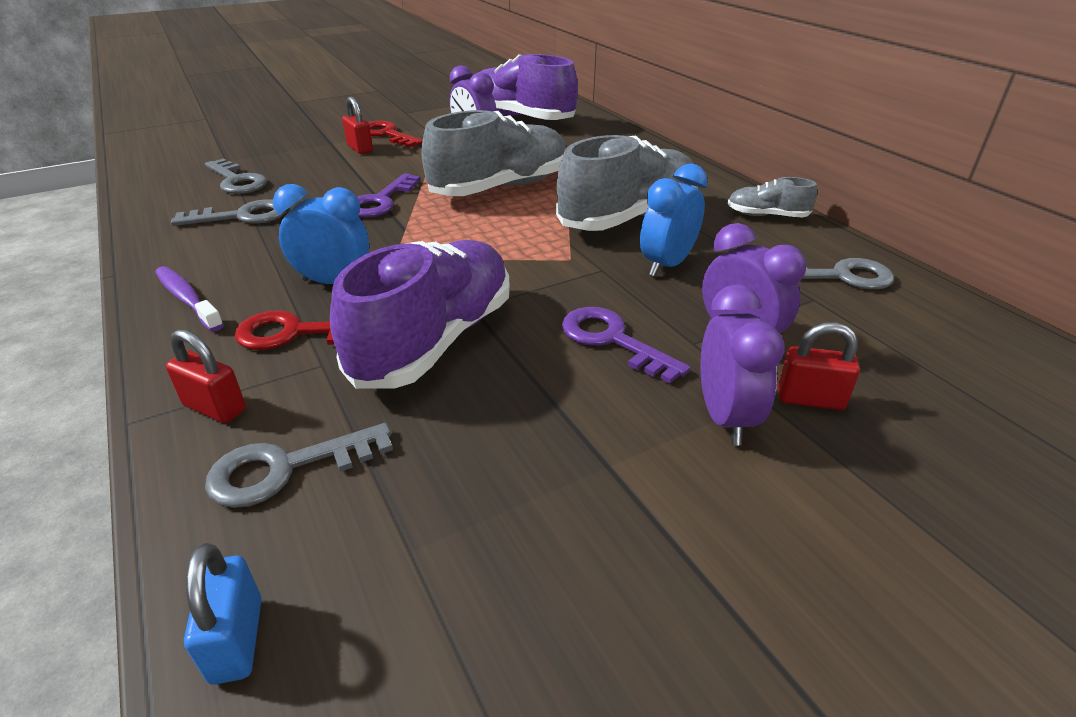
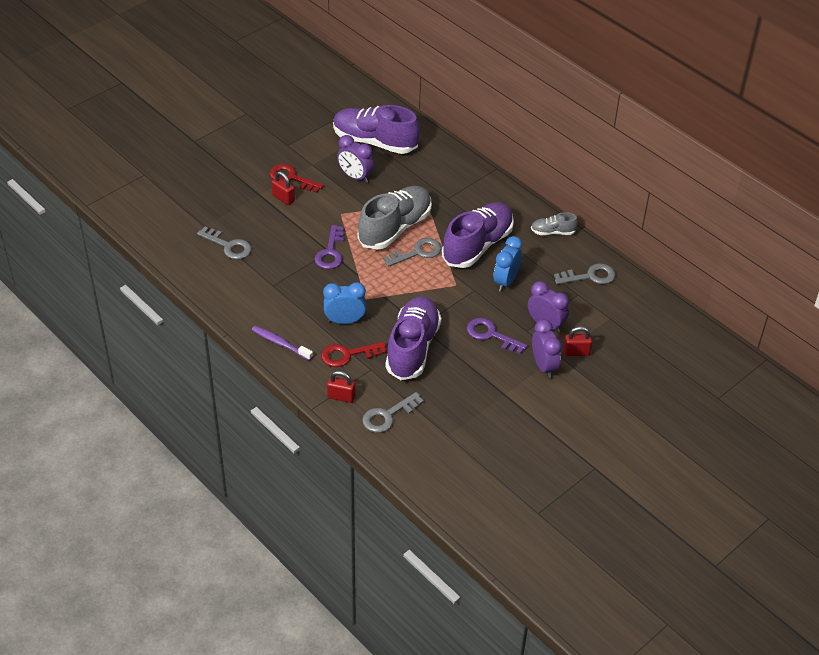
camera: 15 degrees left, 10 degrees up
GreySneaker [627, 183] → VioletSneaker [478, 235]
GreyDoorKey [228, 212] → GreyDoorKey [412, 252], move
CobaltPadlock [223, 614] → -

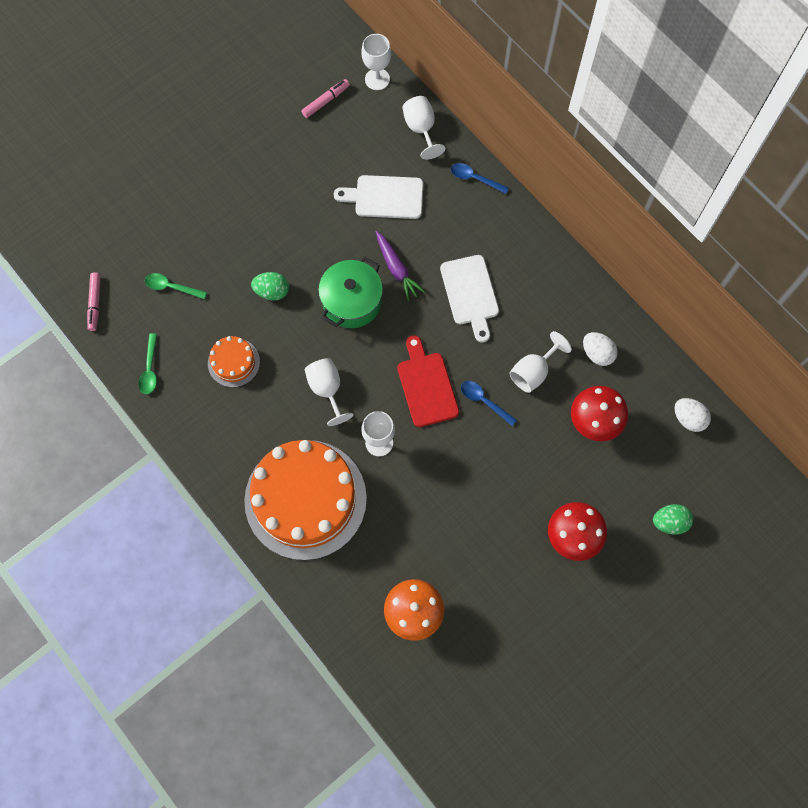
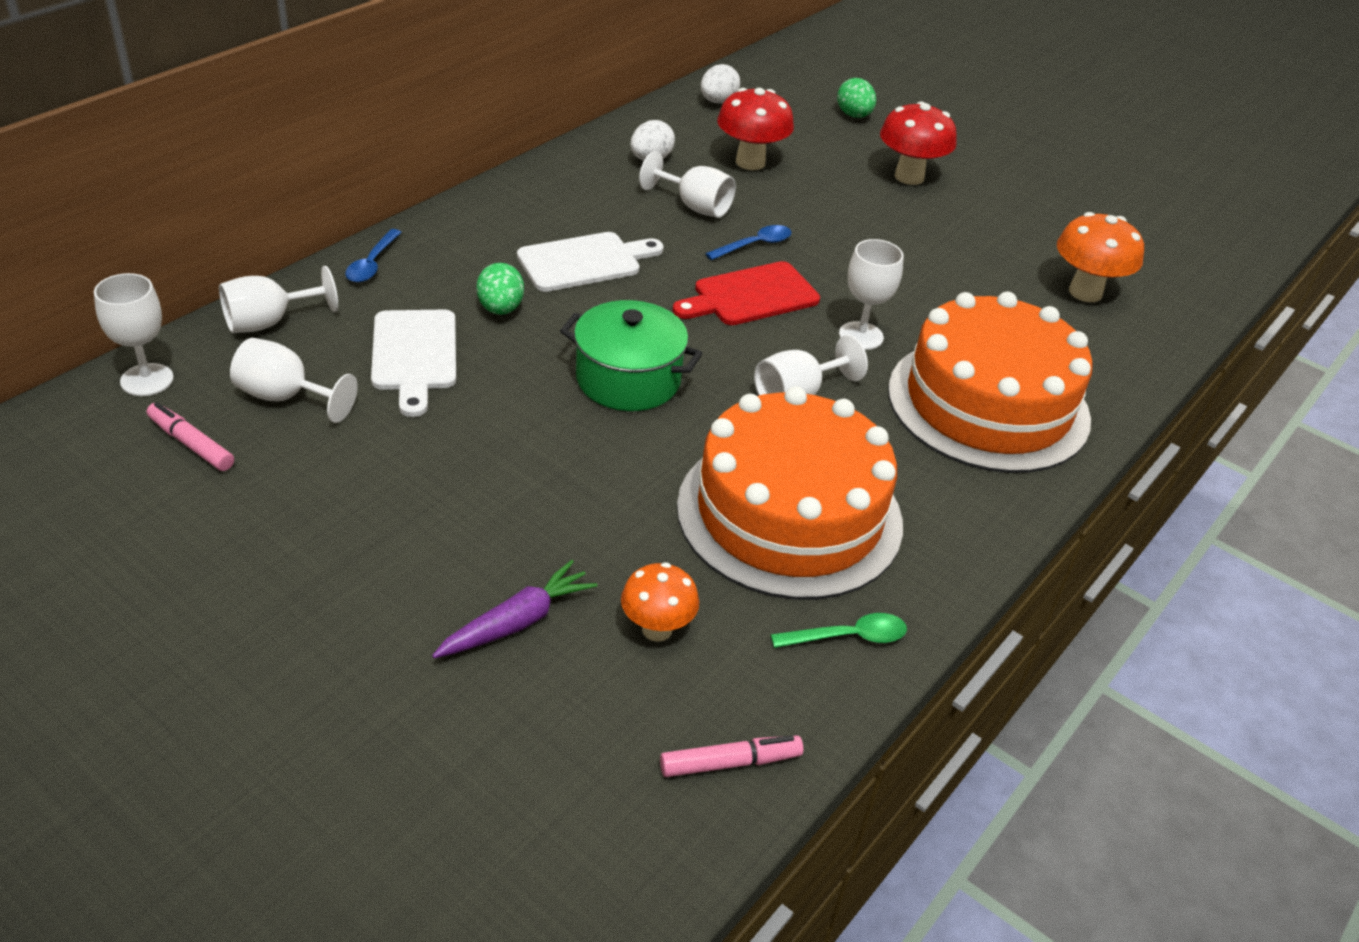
camera: 105 degrees left, 30 degrees down
VioletToyCarrot [400, 266] → VioletToyCarrot [514, 609], move
LeafGreenEggShape [270, 286] → LeafGreenEggShape [500, 289], move
LeafGreenSpoon [176, 286] → OrangeMushroom [660, 602]
OrangeCake [234, 362] → OrangeCake [790, 493], x2.24
CobaltSpoon [489, 403] → CobaltSpoon [748, 242], 150 degrees counterclockwise
- → WhiteGoblet [294, 380]

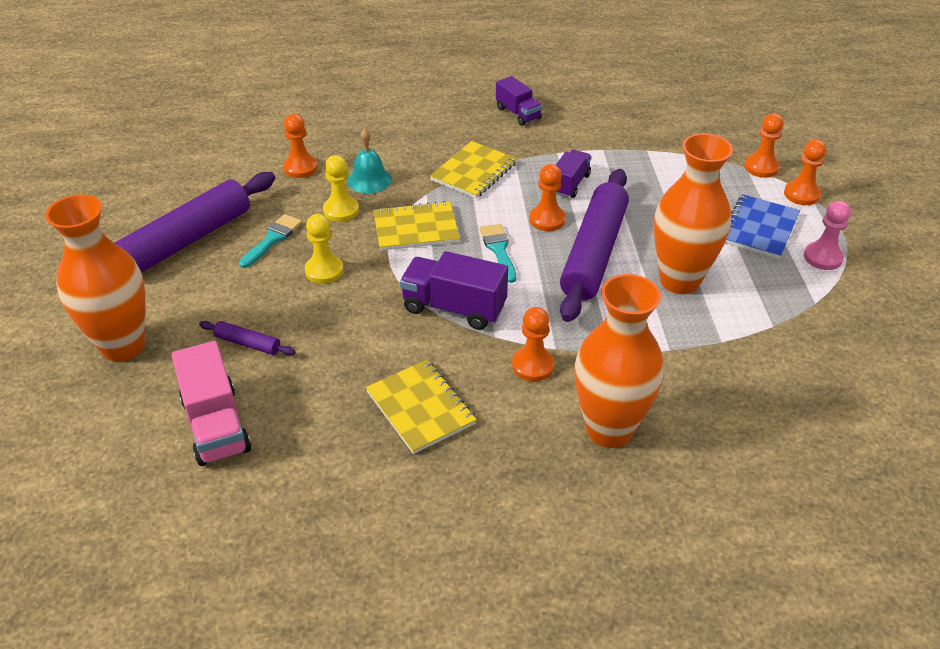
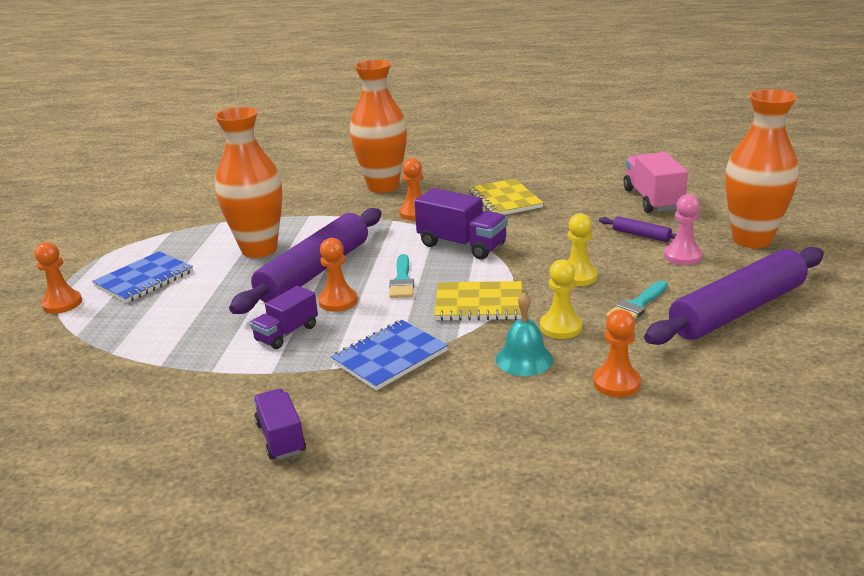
camera: 165 degrees left, 15 degrees down
OrangePawn [764, 145] → -
YellowExerciseBook [473, 170] → CobaltExerciseBook [389, 355]
PinkPawn [827, 235] → PinkPawn [683, 229], move

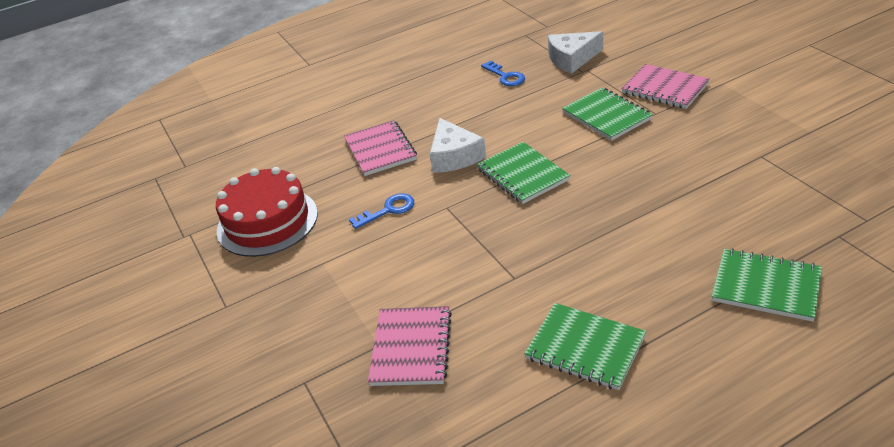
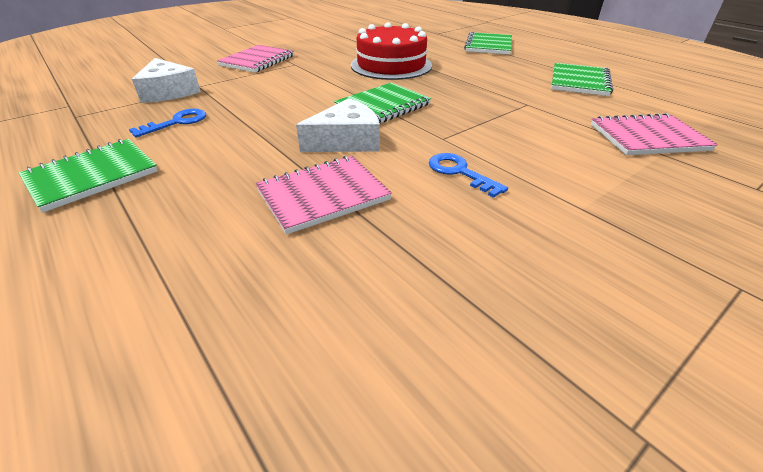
camera: 105 degrees left, 0 degrees up
LeafGreenExerciseBook [607, 114] → LeafGreenExerciseBook [88, 175], move
RedCake [267, 212] → RedCake [391, 51], move

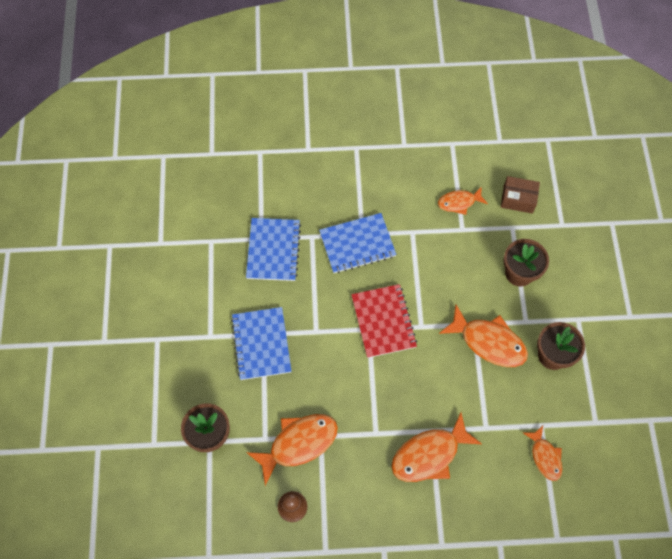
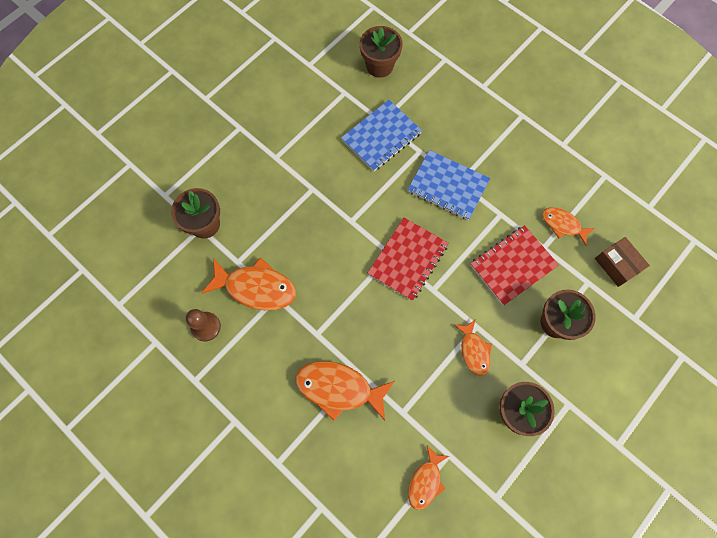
camera: 45 degrees right, 5 degrees up
OrangeToyFish [483, 336] → OrangeToyFish [473, 347], x0.59
CobaltExerciseBook [261, 343] → -
- → RussetPlantPot [381, 52]
- → RedExerciseBook [514, 265]

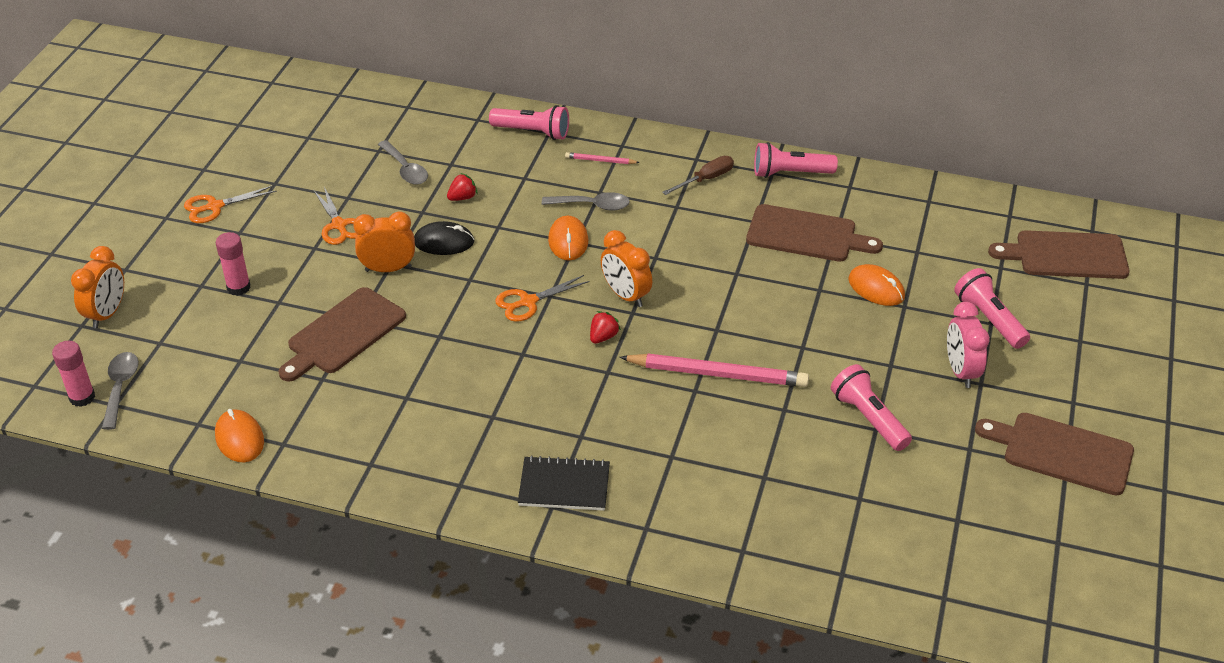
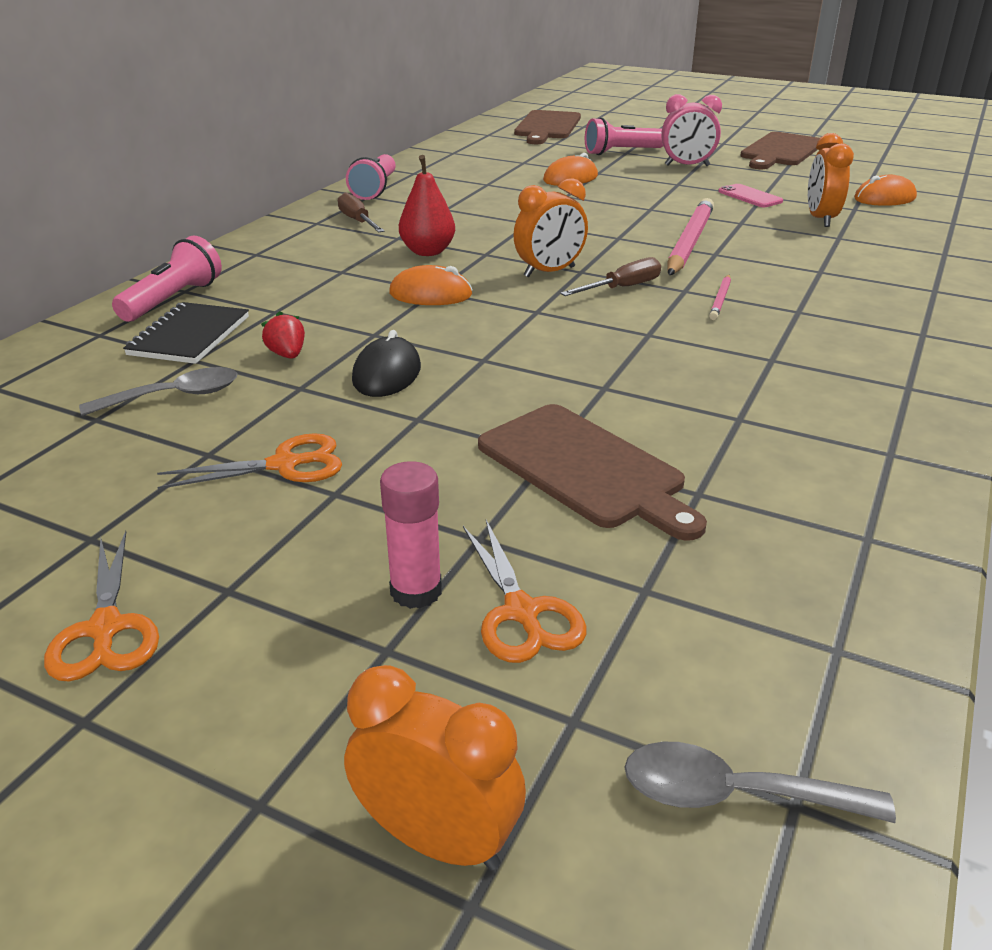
camera: 80 degrees left, 10 degrees down
PinkLeadPencil [602, 158] → PinkLeadPencil [720, 297], move
GreySpoon [586, 201] → -
RussetCuttingBoard [814, 233] → -
OrangeBedsideClock [384, 241] → OrangeBedsideClock [831, 180], move
OrangeShears [542, 298] → OrangeShears [524, 591], move
RedToyStrawberry [605, 327] → RussetHandScrewdriver [610, 276]
PinkGlueStick [73, 374] → -
PinkTorch [871, 407] → PinkPhone [750, 195]
OrangeMouse [239, 436] → OrangeMouse [885, 190], move
JetBlackExerciseBook [564, 483] → JetBlackExerciseBook [186, 333], move
- → RedPear [427, 205]

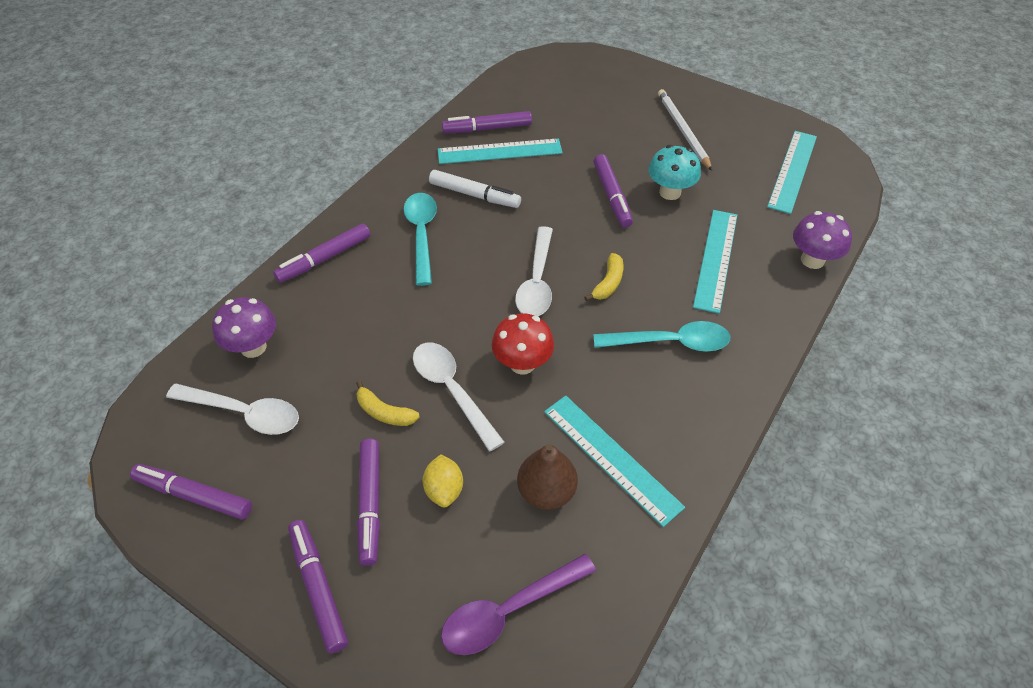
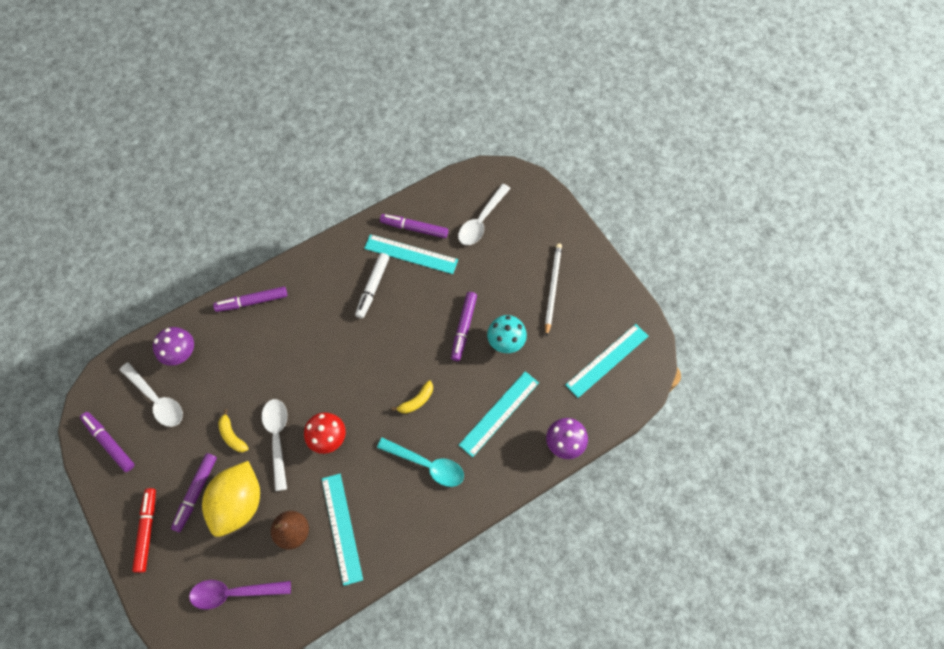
camera: 25 degrees right, 15 degrees up
WhiteMarker [475, 189] → WhiteMarker [372, 286], 60 degrees clockwise
TurquoiseSpoon [420, 239] → -
WhiteSpoon [534, 271] → WhiteSpoon [484, 214], move
YellowToyLemon [443, 480] → YellowToyLemon [231, 499], x2.15
VioletMarker [318, 587] → RedMarker [144, 530]

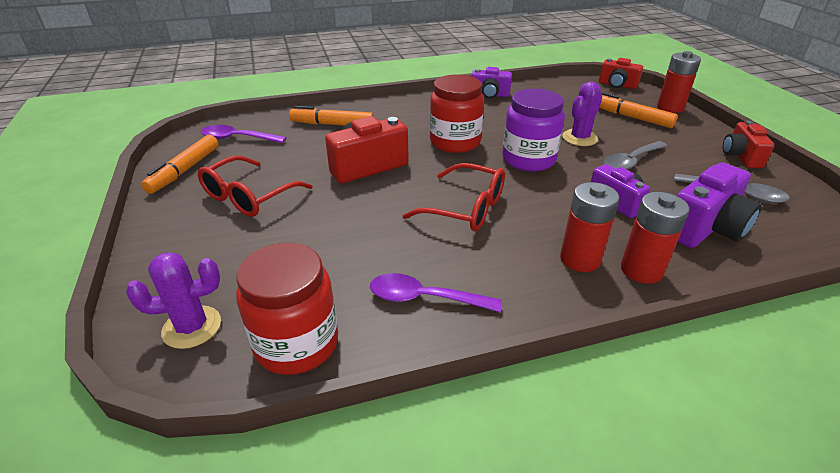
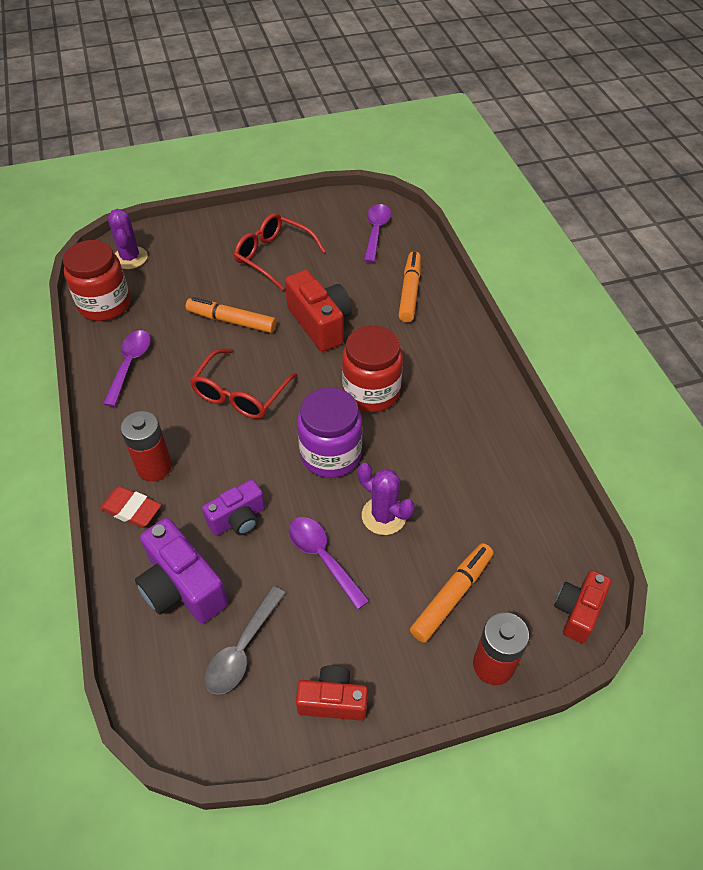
camera: 90 degrees right, 15 degrees up
VioletCamera [492, 83] → -
OrangeMarker [179, 164] → OrangeMarker [231, 315], move
GreySpoon [635, 155] → VioletSpoon [329, 563]
RedPowerCell [655, 238] → RedPencilEraser [130, 507]

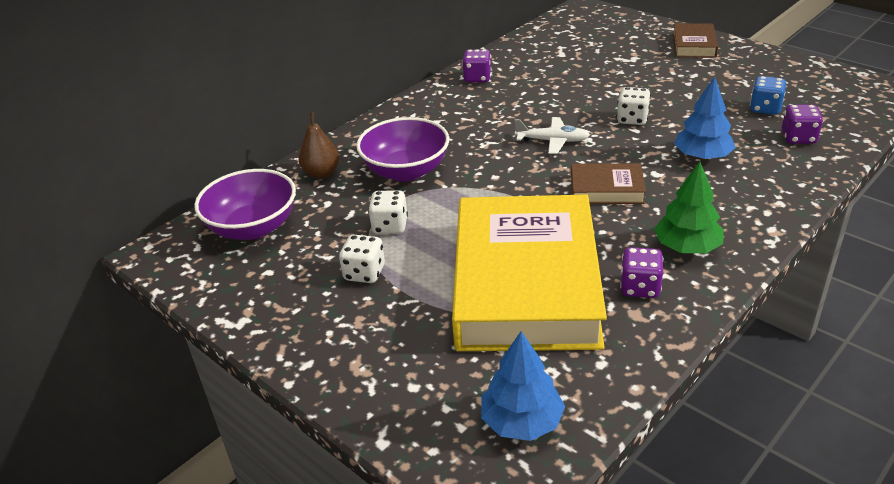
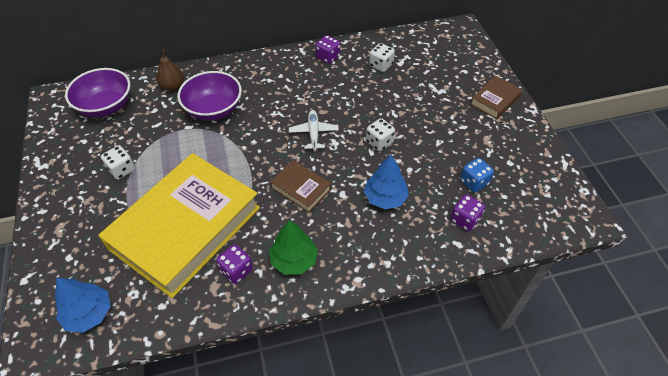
camera: 30 degrees right, 15 degrees up
WhiteToyPlane [552, 135] → WhiteToyPlane [314, 130], 135 degrees counterclockwise
WhiteGameDie [388, 212] → WhiteGameDie [382, 57], move

